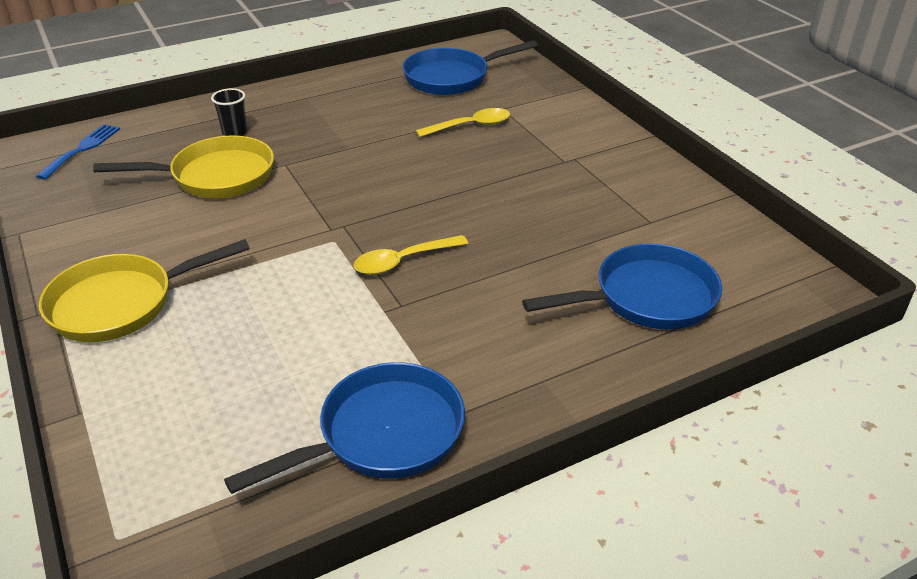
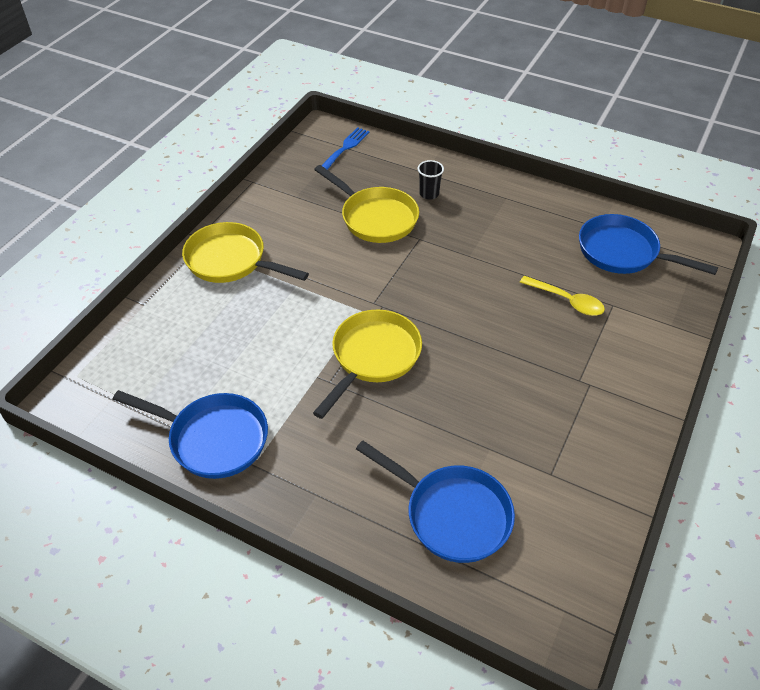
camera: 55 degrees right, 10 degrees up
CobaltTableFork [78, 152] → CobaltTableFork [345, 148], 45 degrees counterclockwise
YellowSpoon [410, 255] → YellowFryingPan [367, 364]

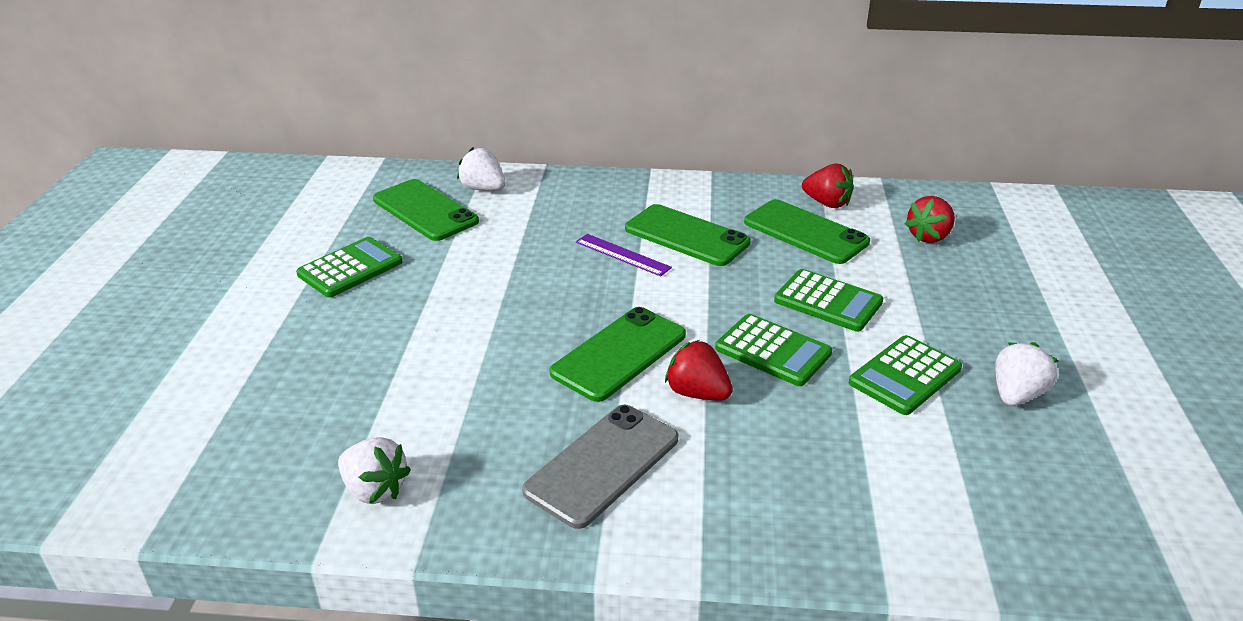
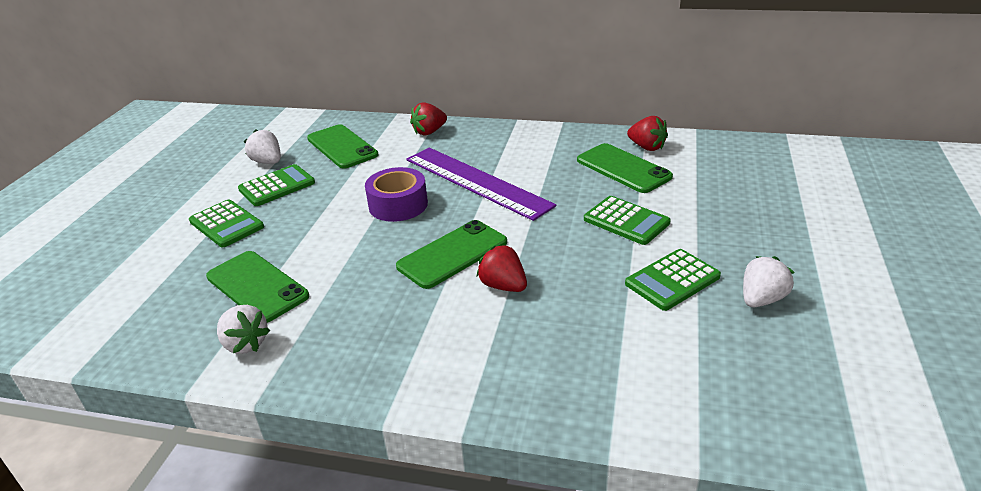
camera: 10 degrees right, 0 degrees up
WhiteToyStrawberry [481, 169] → WhiteToyStrawberry [262, 146], move
RedToyStrawberry [930, 219] → RedToyStrawberry [428, 119], move
LeafGreenPhone [688, 235] → LeafGreenPhone [257, 287], move
VioletMeasuringStick [624, 255] → VioletMeasuringStick [481, 184], x2.23
LeafGreenCalculator [773, 350] → LeafGreenCalculator [226, 223], move
GreyPhone [600, 467] → -
- → VioletStickyTape [396, 194]

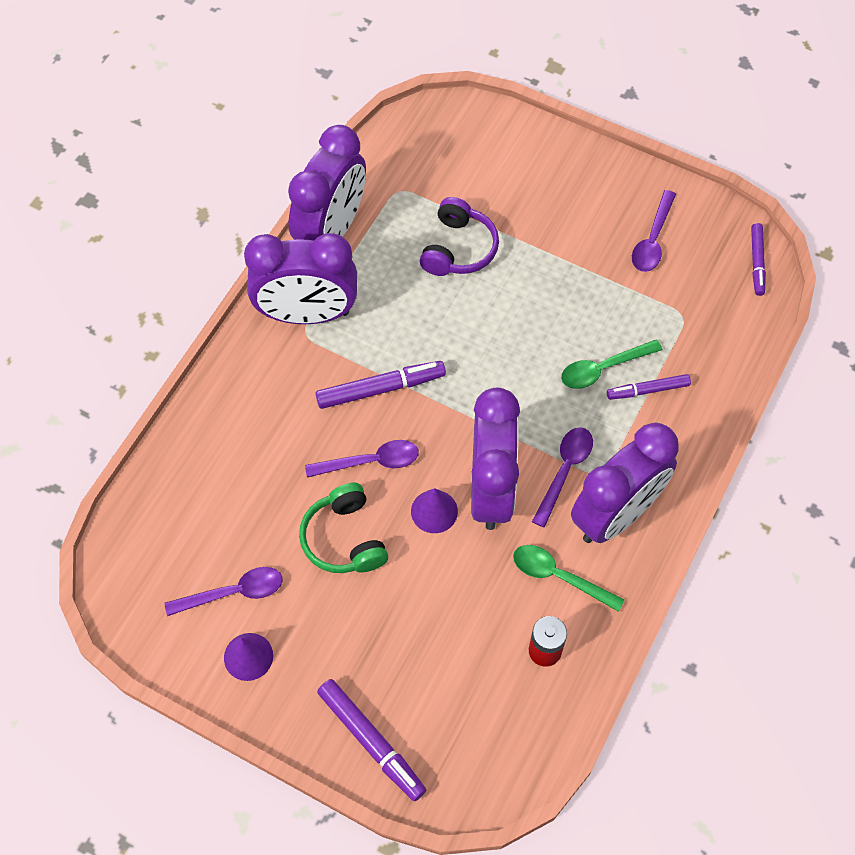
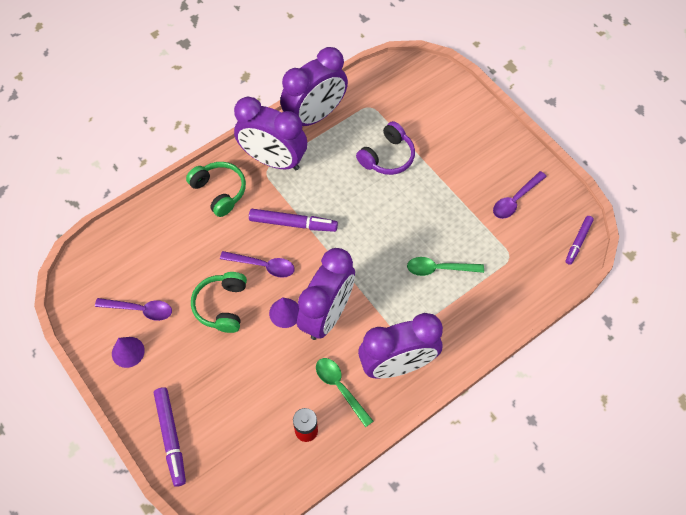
camera: 25 degrees right, 0 degrees up
VioletMarker [649, 387] → -
VioletSpoon [562, 477] → -
- → LeafGreenHeadphones [216, 189]

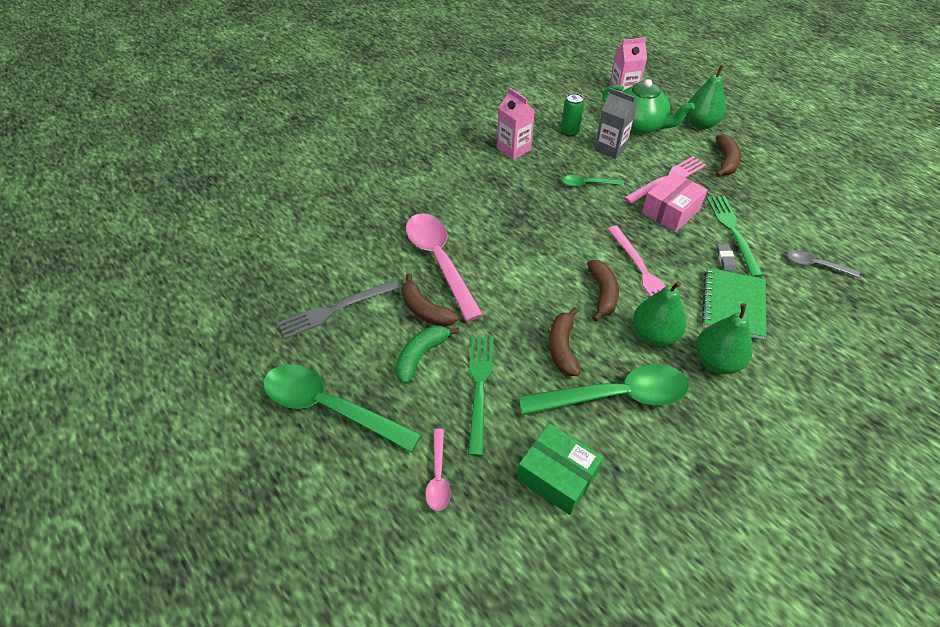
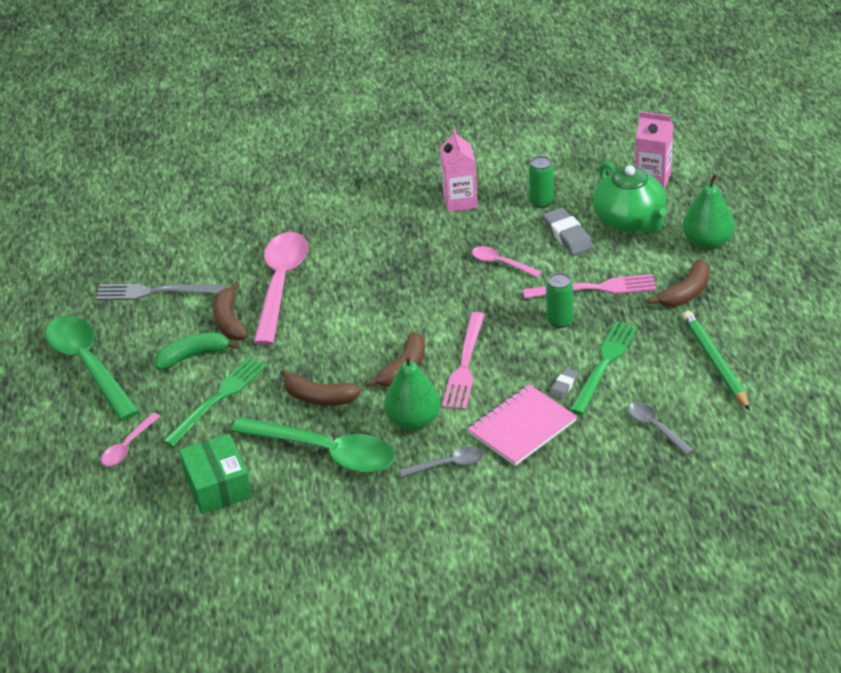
camera: 35 degrees right, 10 degrees down
GreyMilkCarton [615, 123] → GreyPencilEraser [568, 231]
PinkPackage [675, 201] → LeafGreenSodaCan [559, 300]
LeafGreenSpoon [593, 181] → PinkSpoon [507, 262]
LeafGreenExerciseBook [734, 303] → PinkExerciseBook [522, 425]
LeafGreenPear [724, 338] → GreySpoon [441, 462]
RussetBananaFruit [564, 341] → RussetBananaFruit [320, 387], 105 degrees counterclockwise
- → LeafGreenLeadPencil [716, 360]

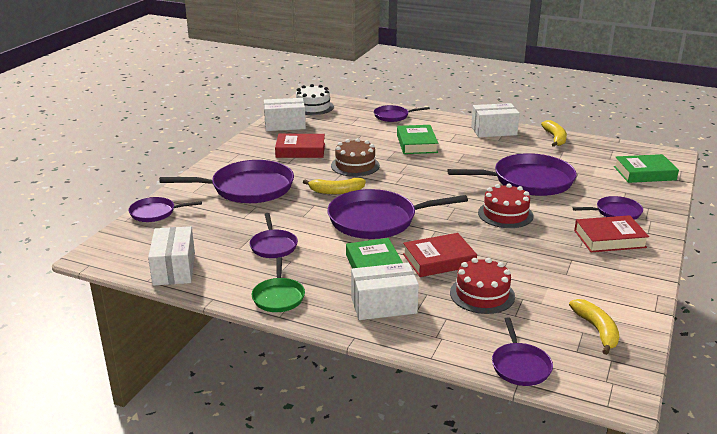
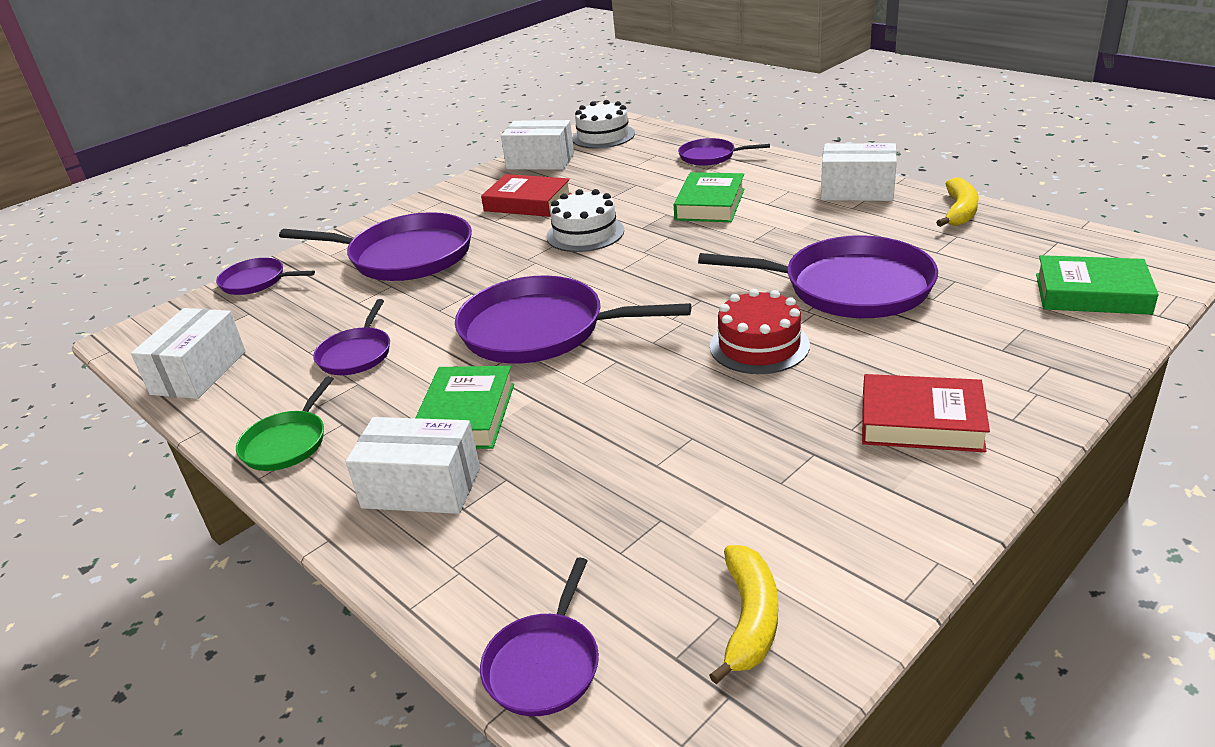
camera: 25 degrees right, 5 degrees up
RussetCake [355, 157] → WhiteCake [585, 220]
YellowBananaFruit [334, 186] → -
VioletFryingPan [608, 208] → -
RedHardback [440, 255] → -
RedCake [482, 286] → -

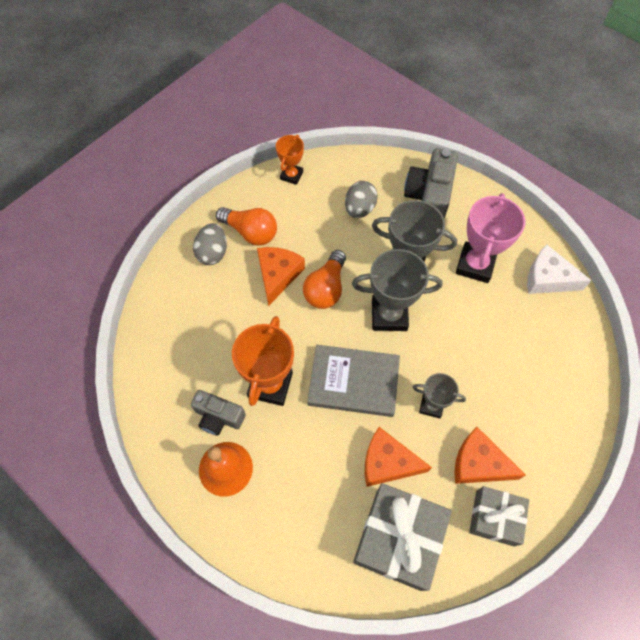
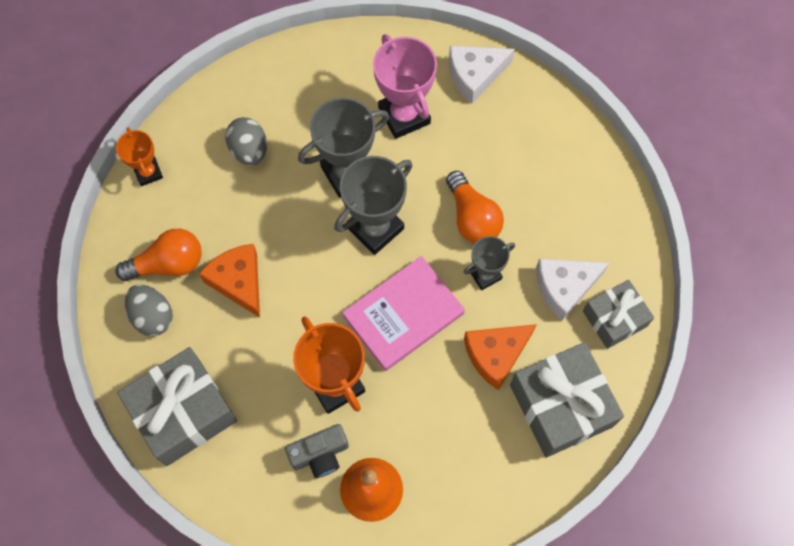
camera: 45 degrees left, 5 degrees up
GreyCamera [431, 183] → -
OrangeLightbulb [324, 279] → OrangeLightbulb [475, 207], move
GreyHardback [353, 381] → PinkHardback [403, 313]
OrangeCheese [490, 455] → WhiteCheese [572, 290]
- → GreyWrappedGift [177, 406]

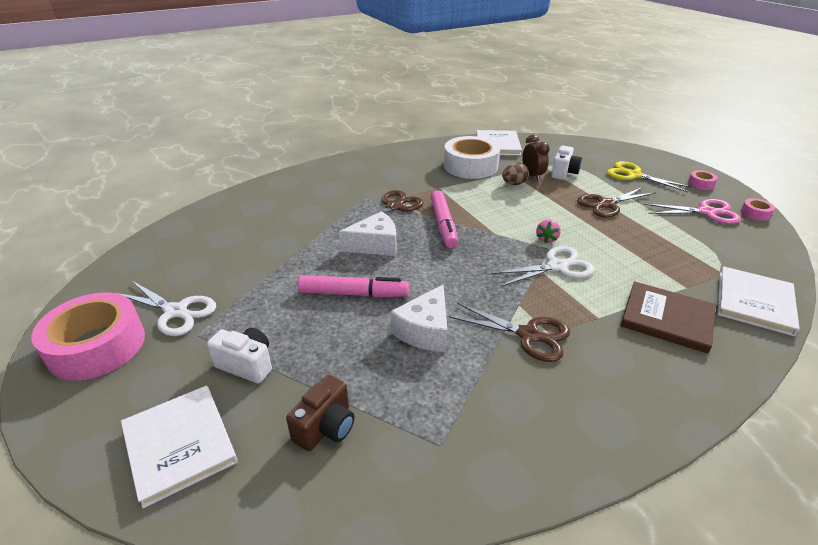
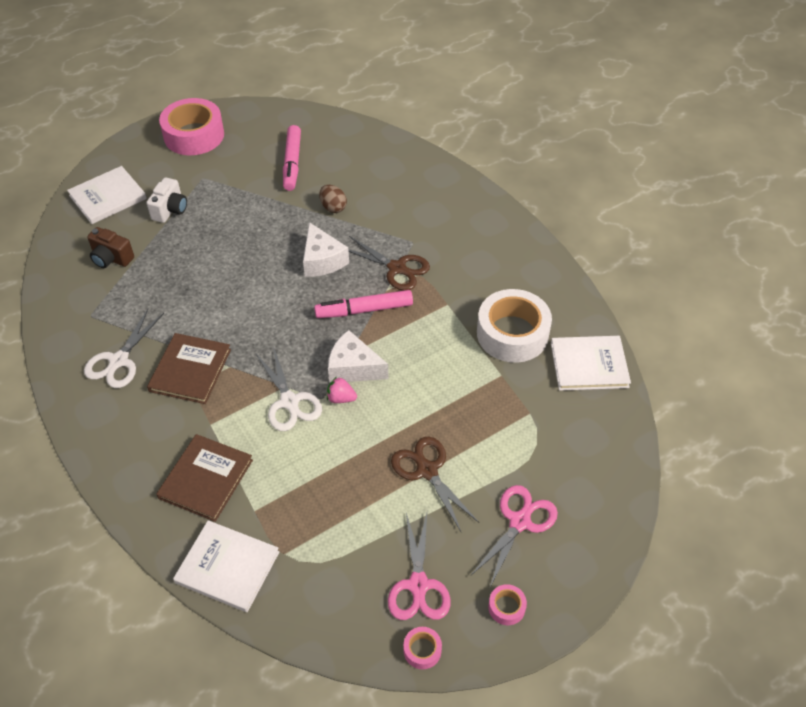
camera: 85 degrees right, 15 degrees up
RussetBedsideClock [536, 158] → -
WhiteCamera [566, 162] → -
YellowShears [649, 176] → PinkShears [514, 536]
RussetEggShape [515, 174] → RussetEggShape [333, 199], move
PinkMarker [353, 286] → PinkMarker [292, 158], move
WhiteShears [166, 308] → WhiteShears [124, 348], move
WhiteCheese [418, 318] → WhiteCheese [358, 356], move
RussetShears [509, 332] → RussetHardback [189, 368]

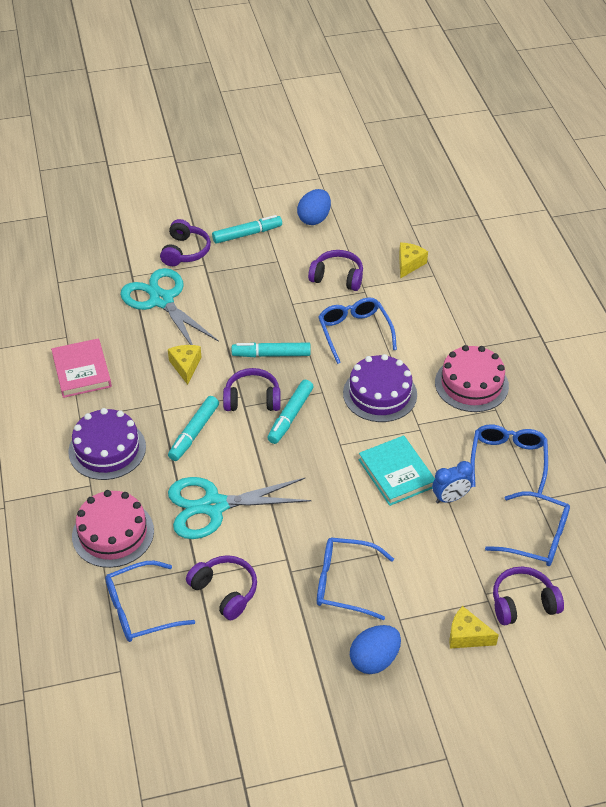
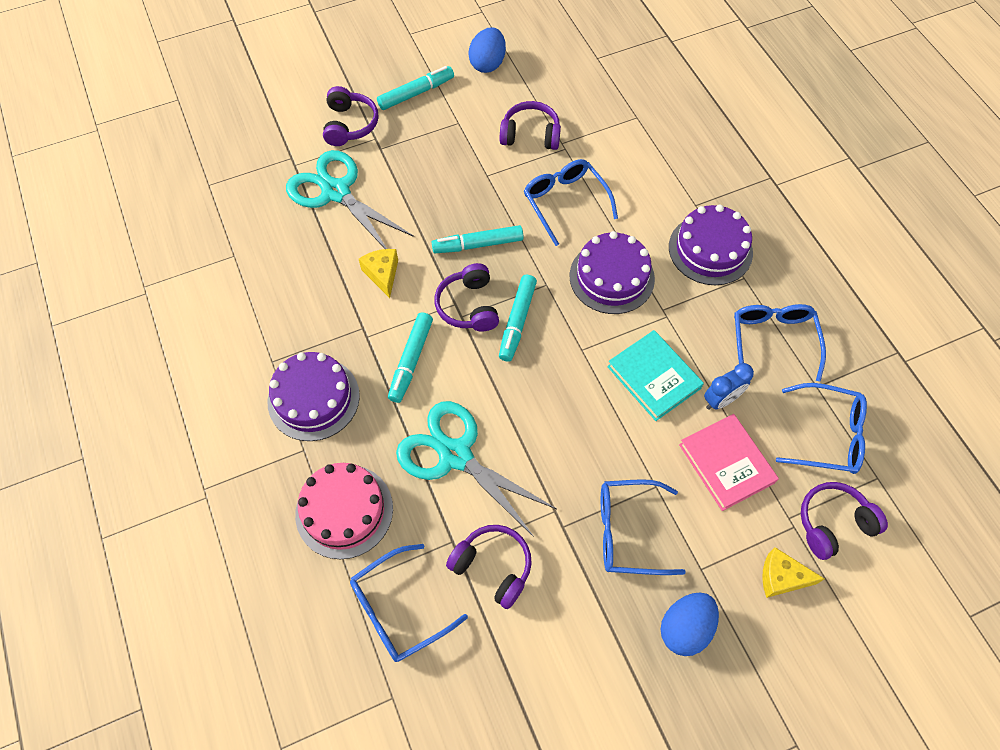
camera: 10 degrees left, 15 degrees up
YellowCheese [413, 261] → -
PinkHardback [81, 368] → PinkHardback [729, 462], move
PinkCake [472, 378] → VioletCake [711, 244]
VioletHeadphones [251, 389] → VioletHeadphones [466, 297], 90 degrees counterclockwise
TurquoiseShears [240, 508] → TurquoiseShears [476, 469], 60 degrees clockwise

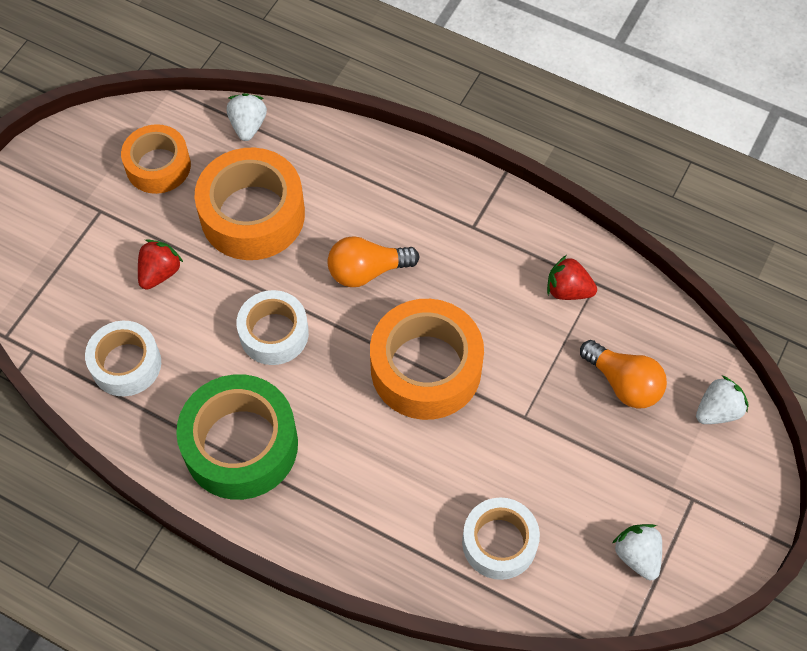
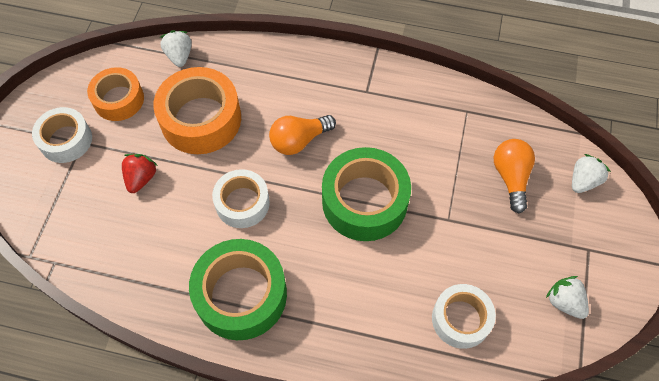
camera: 15 degrees left, 0 degrees up
RedToyStrawberry [572, 277] → -
OrangeStickyTape [427, 359] → LeafGreenStickyTape [366, 194]
WhiteStickyTape [123, 358] → WhiteStickyTape [62, 135], move
OrangeLightbulb [623, 374] → OrangeLightbulb [514, 176], 120 degrees counterclockwise

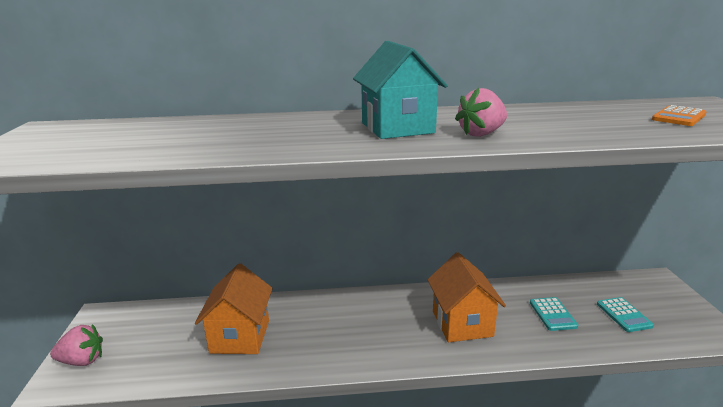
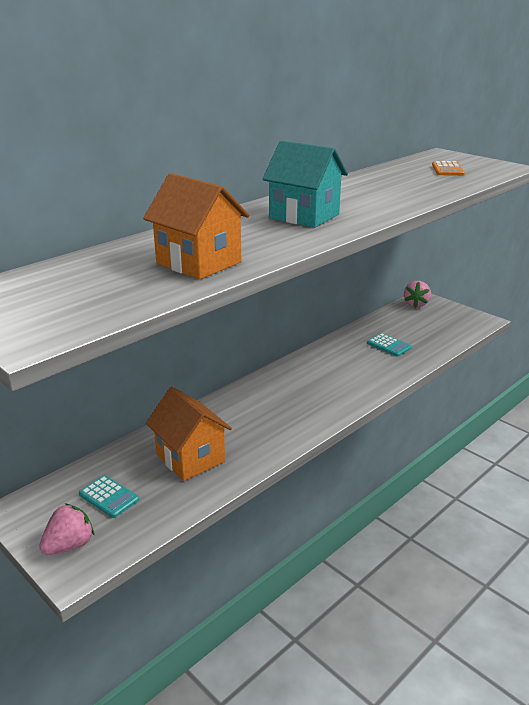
camera: 40 degrees left, 5 degrees up
PinkToyStrawberry [481, 112] → PinkToyStrawberry [417, 294], move
OrangeCottage [466, 297] → OrangeCottage [196, 226], move
TurquoiseCalculator [625, 314] → TurquoiseCalculator [109, 496], move

